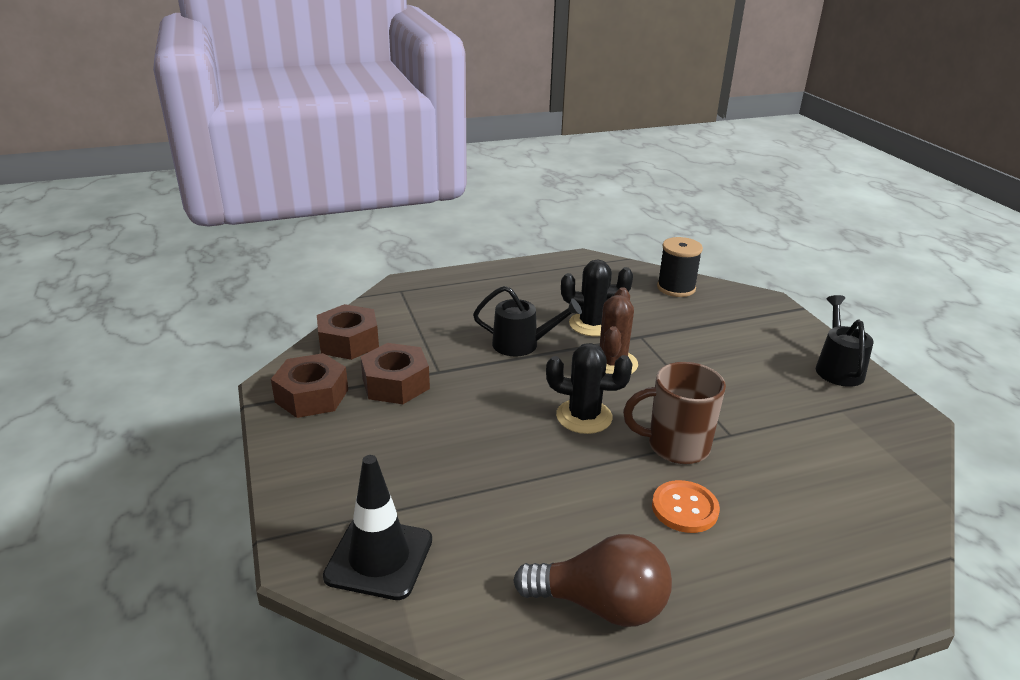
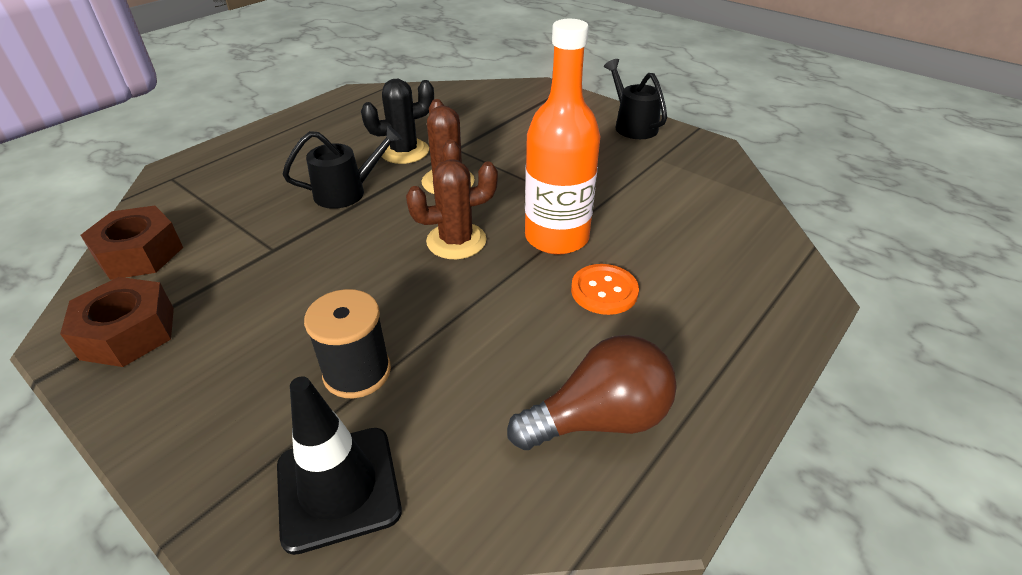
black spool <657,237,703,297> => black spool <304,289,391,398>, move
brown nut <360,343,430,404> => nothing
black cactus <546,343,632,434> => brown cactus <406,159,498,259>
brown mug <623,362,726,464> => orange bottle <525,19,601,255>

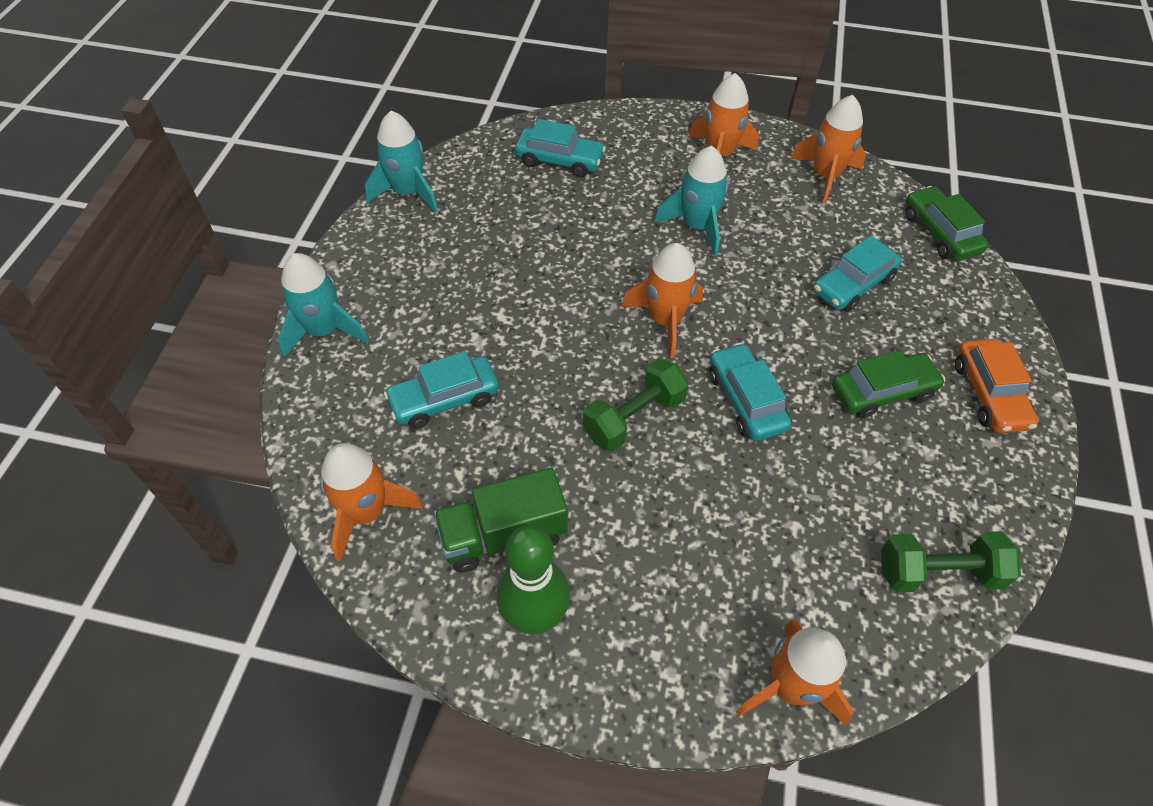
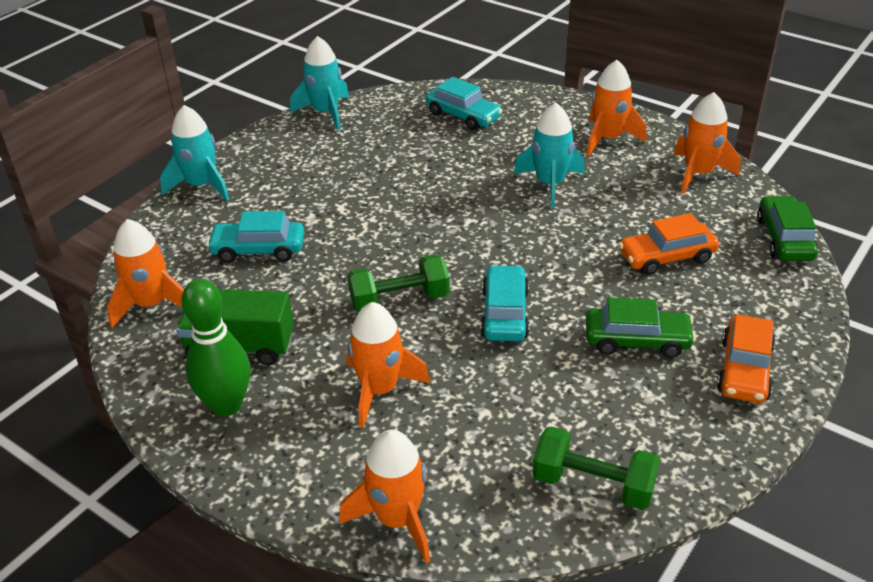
turquoise car <813,236,902,312> => orange car <619,213,719,275>
orange rocket <621,243,703,358> => orange rocket <346,302,430,428>, move

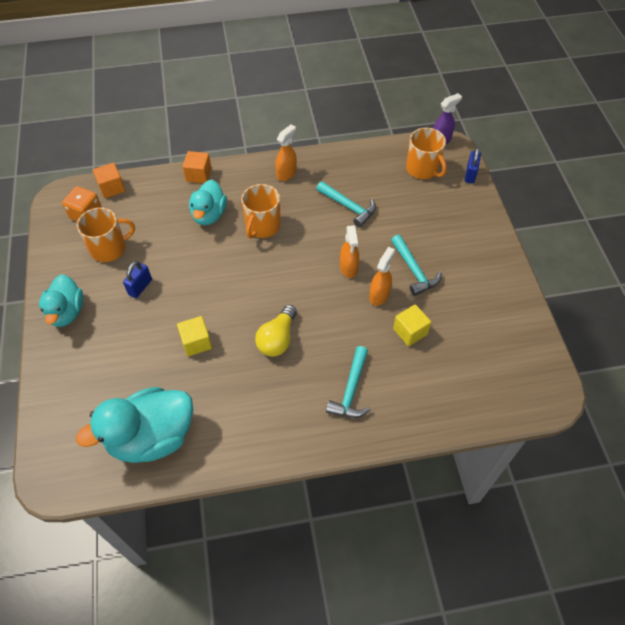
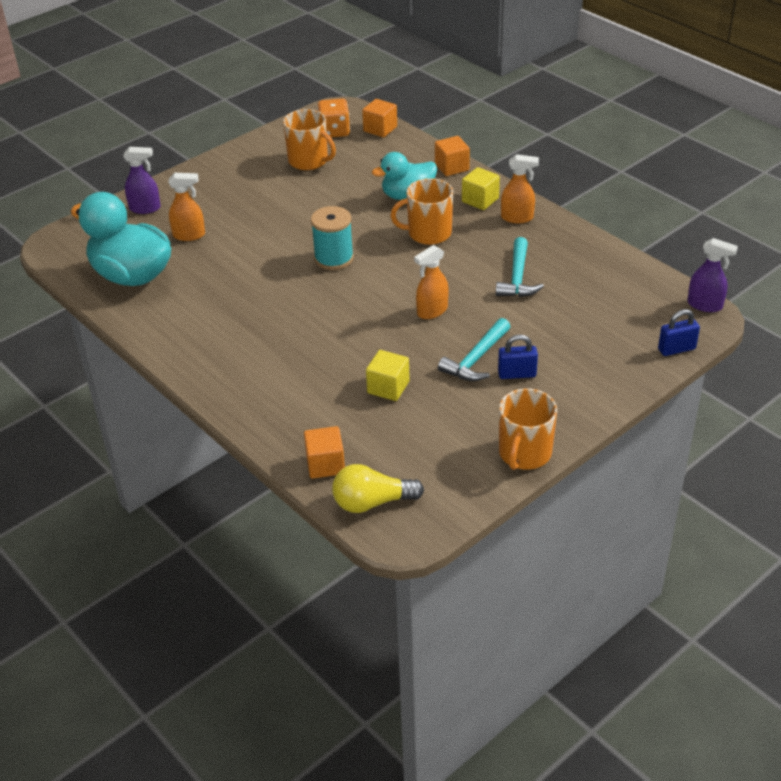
orange mug <406,128,447,179> => orange mug <499,388,557,470>, move
orange spray bottle <369,247,395,306> => orange spray bottle <168,173,205,241>, move
blue padlock <123,261,152,298> => blue padlock <498,335,538,379>, move
turquoise duck <39,274,84,327> => nothing
yellow light bulb <255,305,297,357> => yellow light bulb <332,464,424,513>, move
yellow cube <177,316,212,356> => yellow cube <462,167,500,210>, move
turquoise hammer <326,346,370,418> => nothing
nothing => purple spray bottle <123,147,161,214>
nothing => turquoise spool <311,206,354,270>
nothing => orange cube <304,426,345,479>

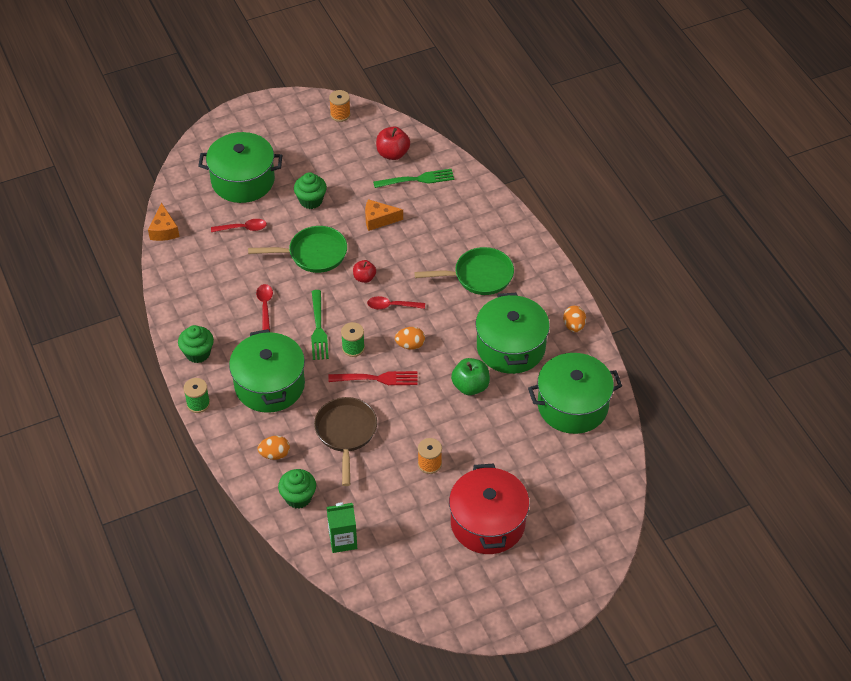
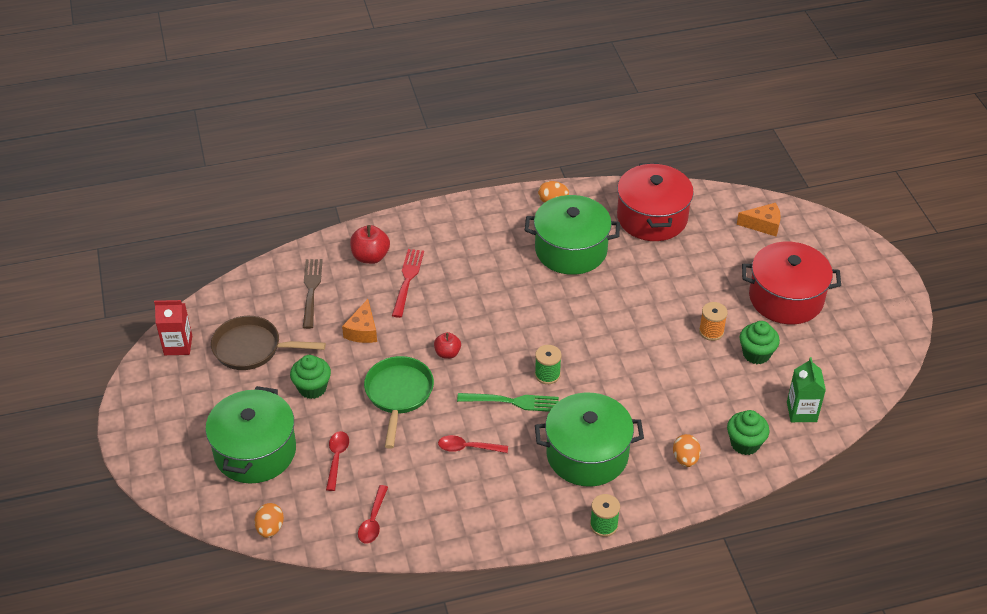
orange spool <329,90,350,122> => red carton <154,300,192,355>
red apple <376,126,410,160> => red apple <350,225,390,264>, move
green fork <373,169,454,188> => brown fork <303,259,323,329>
orange cheese <148,203,180,241> => orange cheese <737,203,781,236>, move
green pan <414,247,514,295> => nothing
red spoon <367,296,425,310> => red spoon <358,485,388,543>, move
green cupcake <178,325,214,363> => green cupcake <739,321,780,364>, move
orange egg <395,327,425,350> => orange egg <255,503,284,538>, move
green pot <528,353,622,434> => red pot <617,163,694,241>
green apple <451,358,490,395> => nothing
red fork <328,371,417,385> => red fork <392,249,424,318>, move
brown pan <314,397,377,486> => brown pan <211,316,326,370>, move

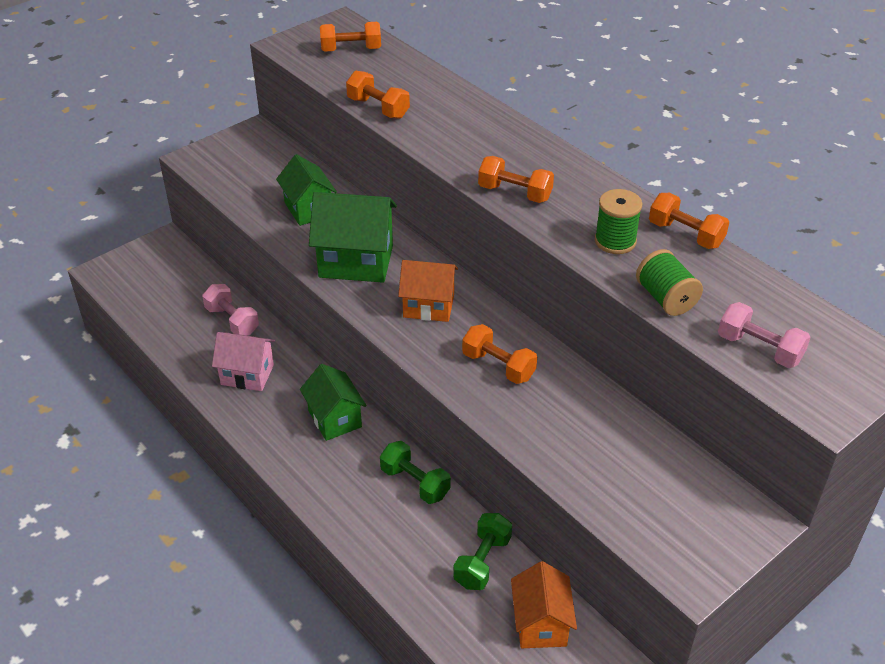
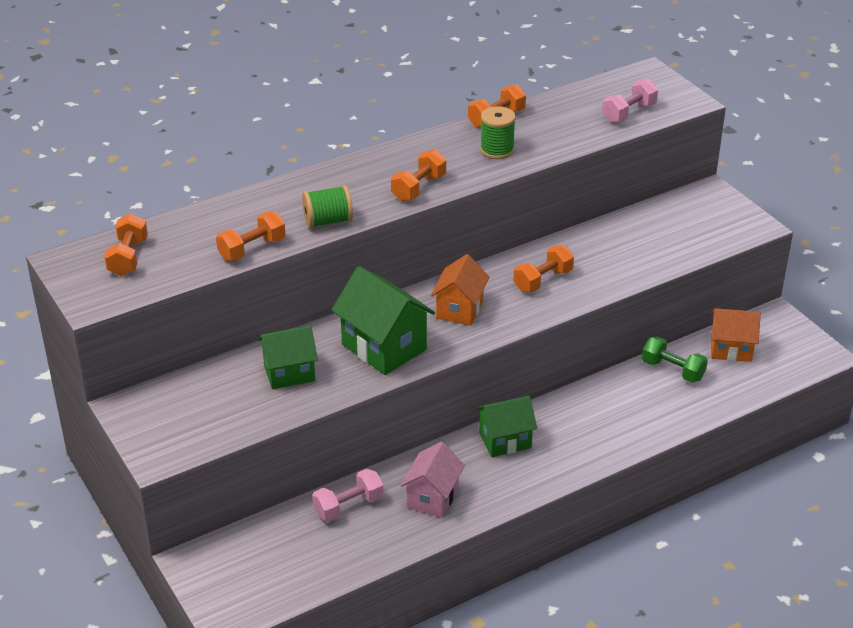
green house <309,192,397,283> => green house <332,266,435,375>, 60 degrees counterclockwise
green spool <636,249,703,316> => green spool <302,185,353,228>, move
green dumbbell <380,441,451,504> => nothing

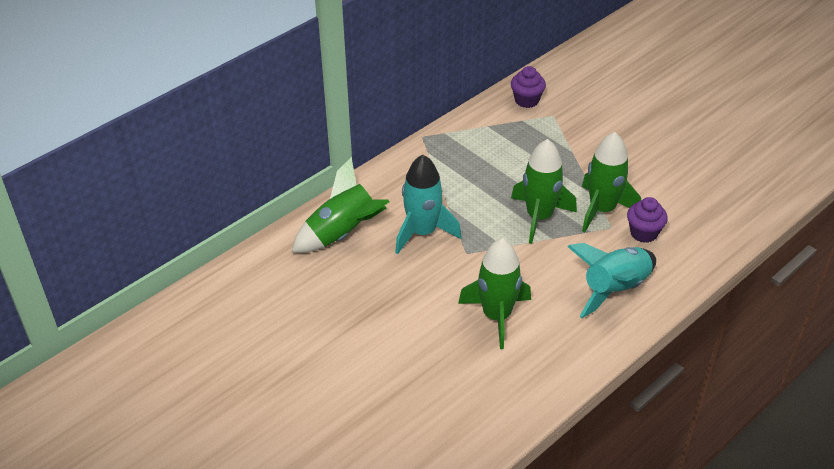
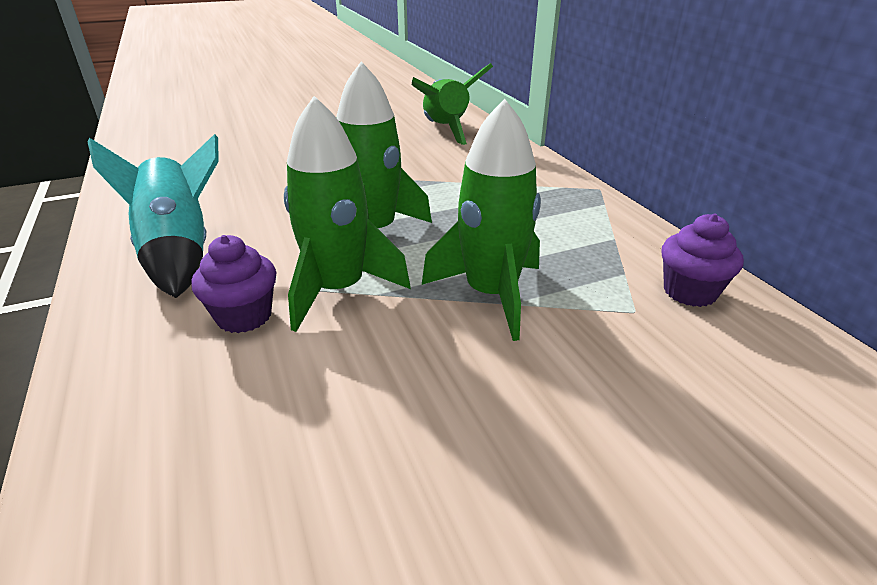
turquoise rocket <395,155,462,254> => nothing
green rocket <458,238,531,349> => green rocket <422,99,541,341>, move

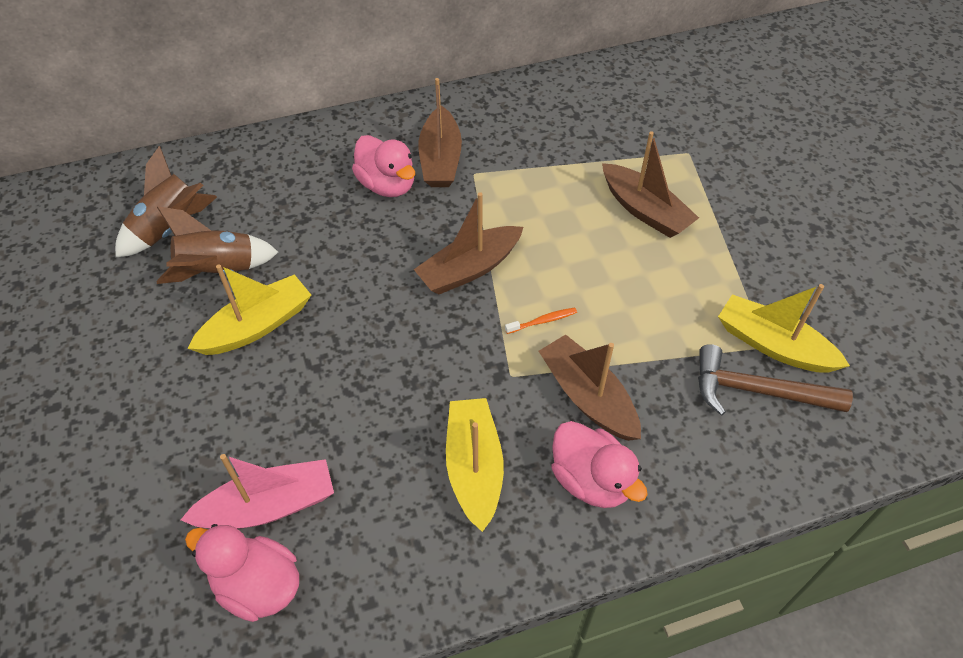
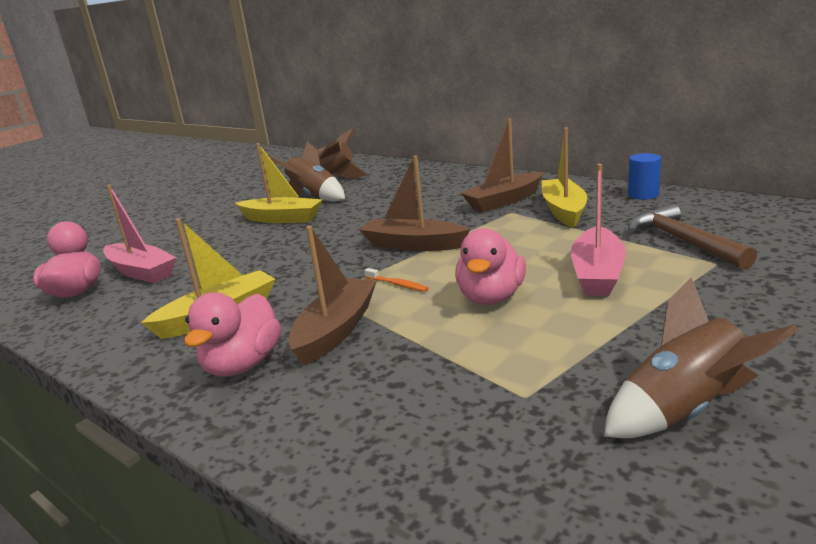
brown boat <602,131,699,238> => pink boat <571,164,626,296>
pink duck <352,135,415,197> => pink duck <455,228,526,305>, move
yellow boat <718,284,850,373> => yellow boat <542,128,587,228>, move
brown hammer <698,344,853,416> => brown hammer <628,203,757,270>, move
nothing => blue cylinder <628,153,661,200>
nothing => brown rocket <604,277,799,438>

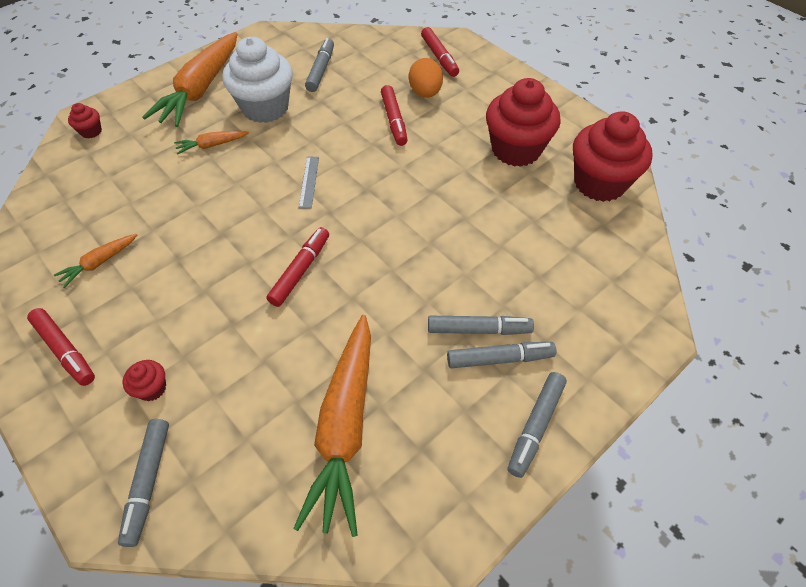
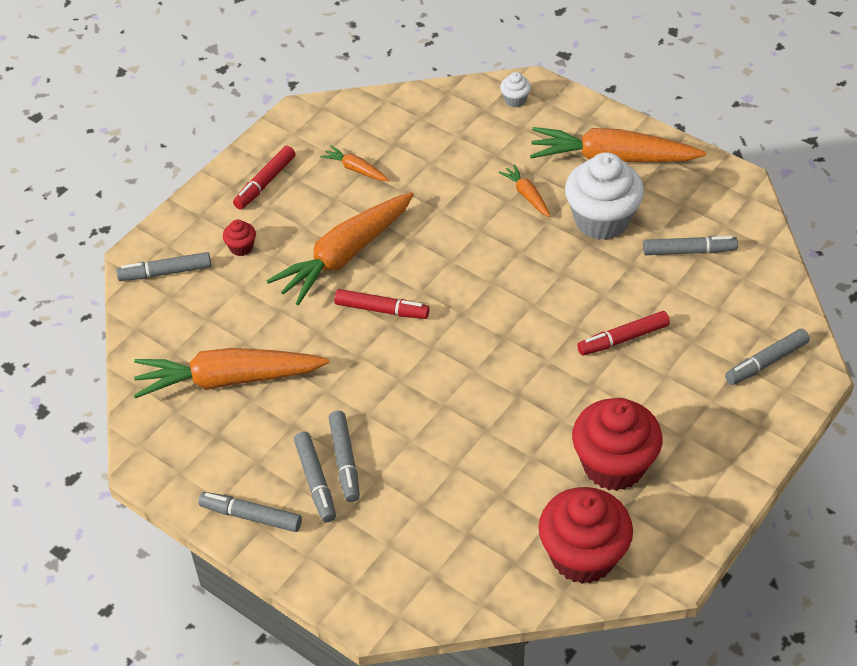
red marker <421,27,459,77> => grey marker <725,329,810,385>
orange egg <409,58,443,98> => nothing
red cupcake <68,103,102,139> => white cupcake <500,72,531,107>
grey ruler <299,157,319,209> => nothing
nothing => orange carrot <266,192,414,305>

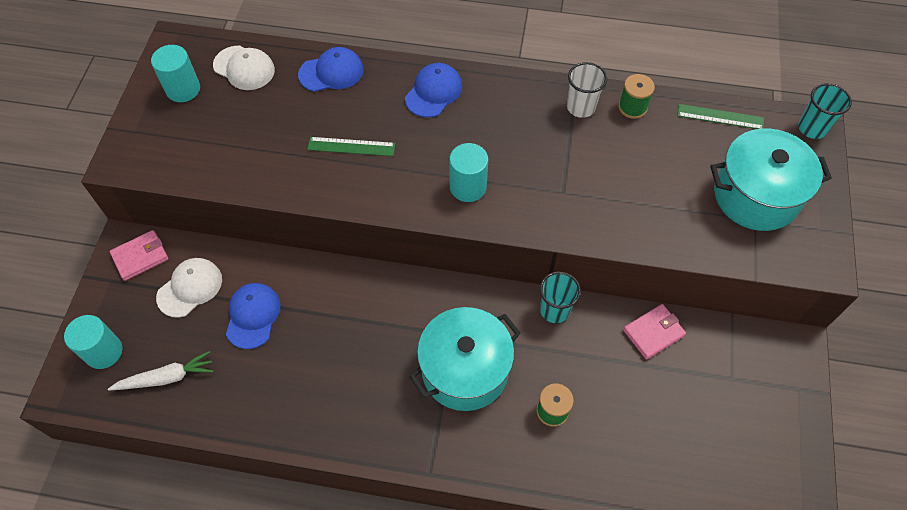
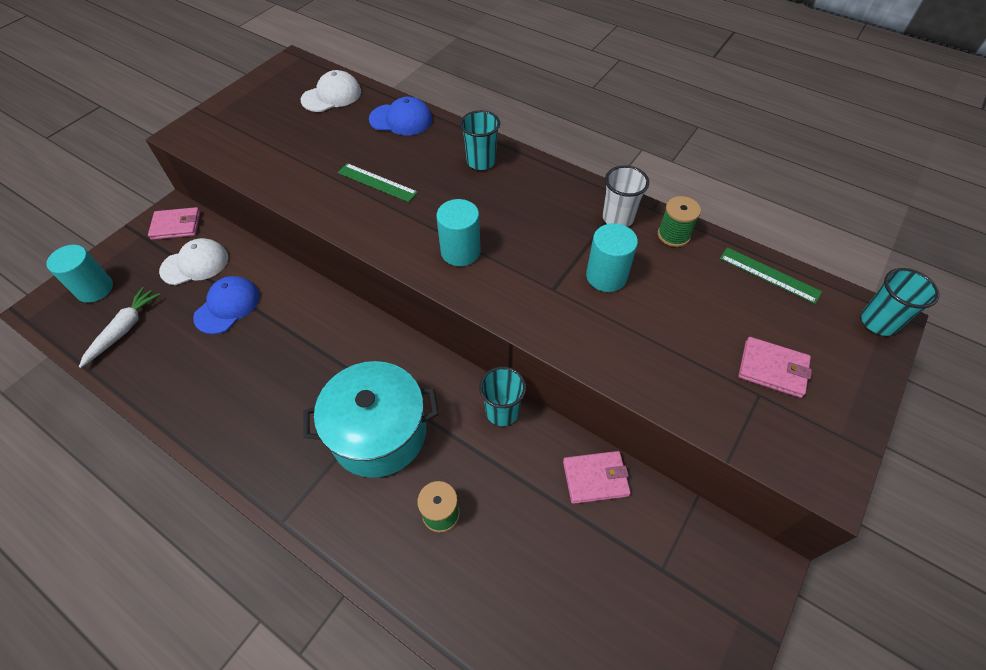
turquoise cylinder <151,45,200,102> => turquoise cylinder <586,223,638,292>, move
white cap <213,46,275,90> => white cap <301,70,361,112>, 90 degrees counterclockwise
blue cap <405,63,462,117> => turquoise cup <460,110,500,170>
turquoise pot <710,128,832,231> => pink wallet <738,337,812,398>
white carrot <108,351,214,391> => white carrot <79,287,160,368>, 75 degrees counterclockwise

